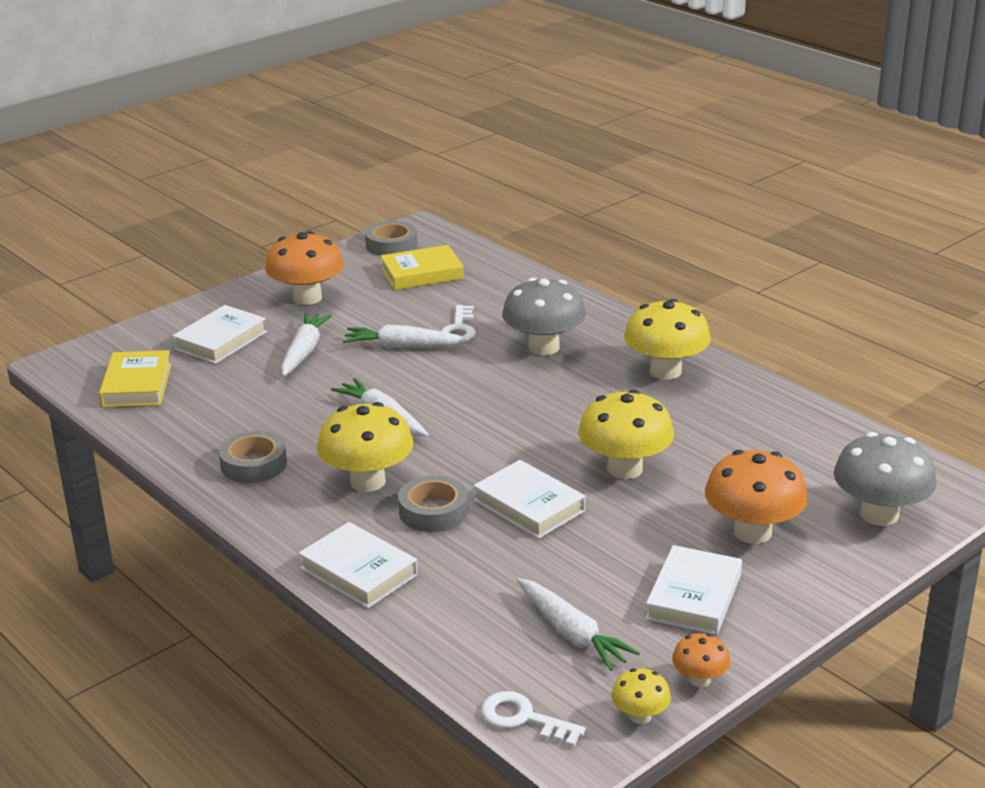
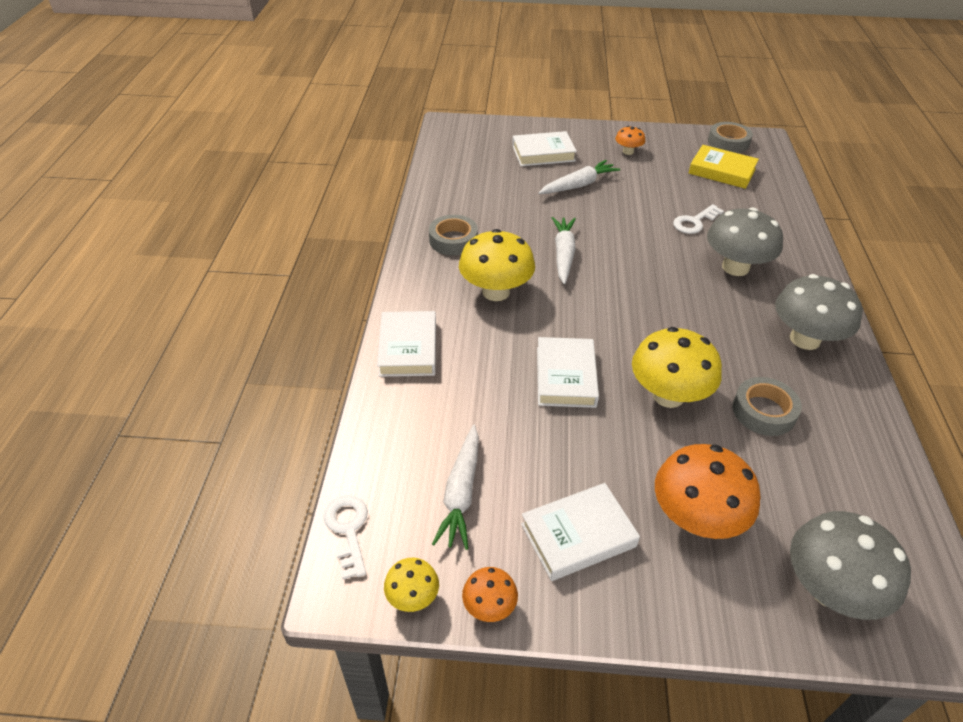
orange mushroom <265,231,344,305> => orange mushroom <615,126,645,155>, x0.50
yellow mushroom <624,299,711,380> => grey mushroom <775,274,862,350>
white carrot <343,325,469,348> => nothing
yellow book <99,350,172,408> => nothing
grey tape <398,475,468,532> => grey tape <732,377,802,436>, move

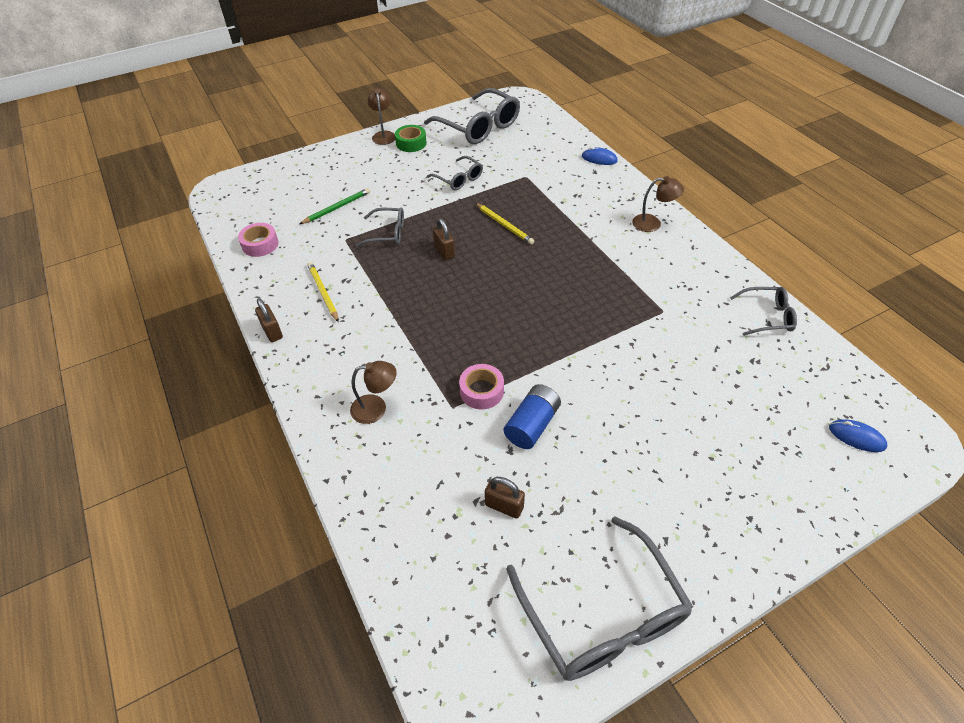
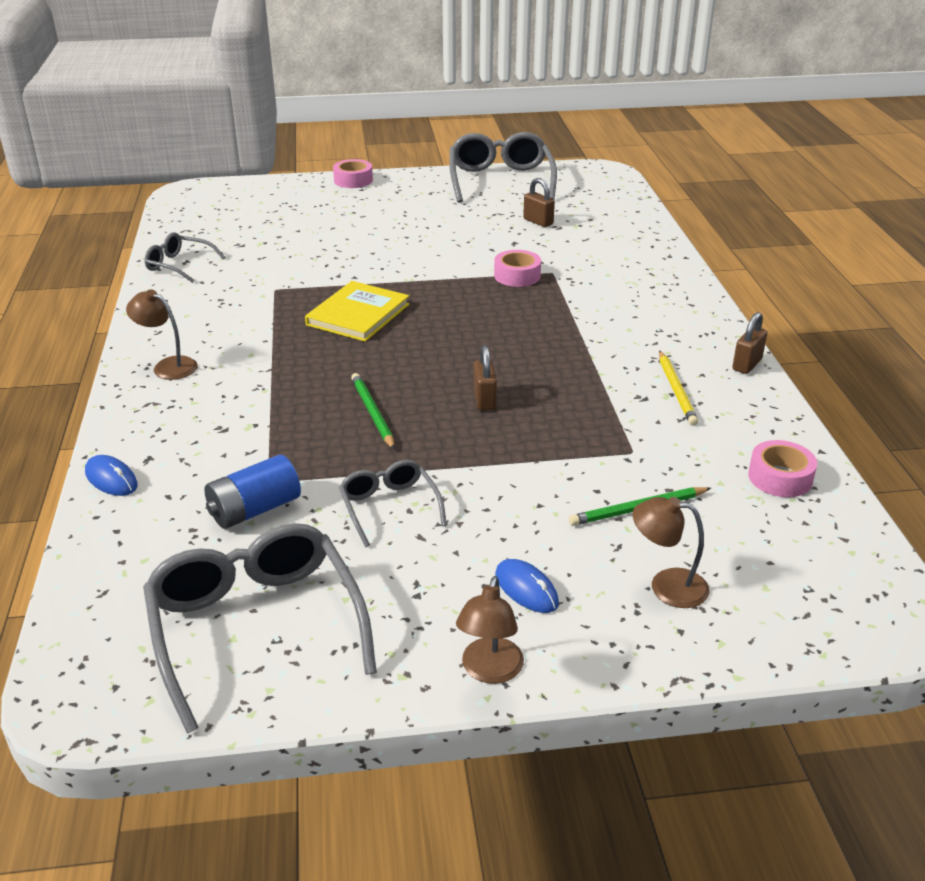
green tape <395,125,427,152> => nothing
yellow pencil <475,203,534,245> => green pencil <351,373,395,450>
grey glasses <356,208,404,247> => nothing
brown padlock <255,298,283,342> => brown padlock <732,312,767,374>, 45 degrees clockwise
brown lamp <350,361,397,424> => brown lamp <633,497,710,608>, move
blue battery <504,384,561,449> => blue battery <204,455,301,529>, move
blue mouse <829,419,888,452> => blue mouse <495,559,559,613>, move
nothing => pink tape <333,159,373,188>
nothing => yellow book <305,281,409,342>

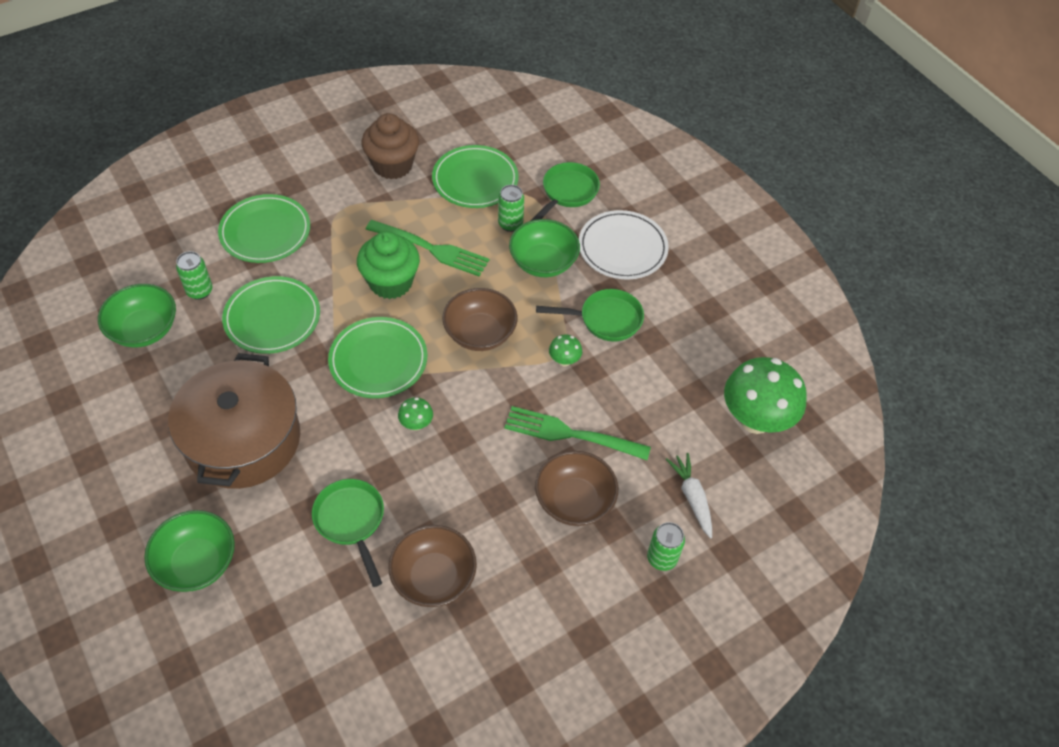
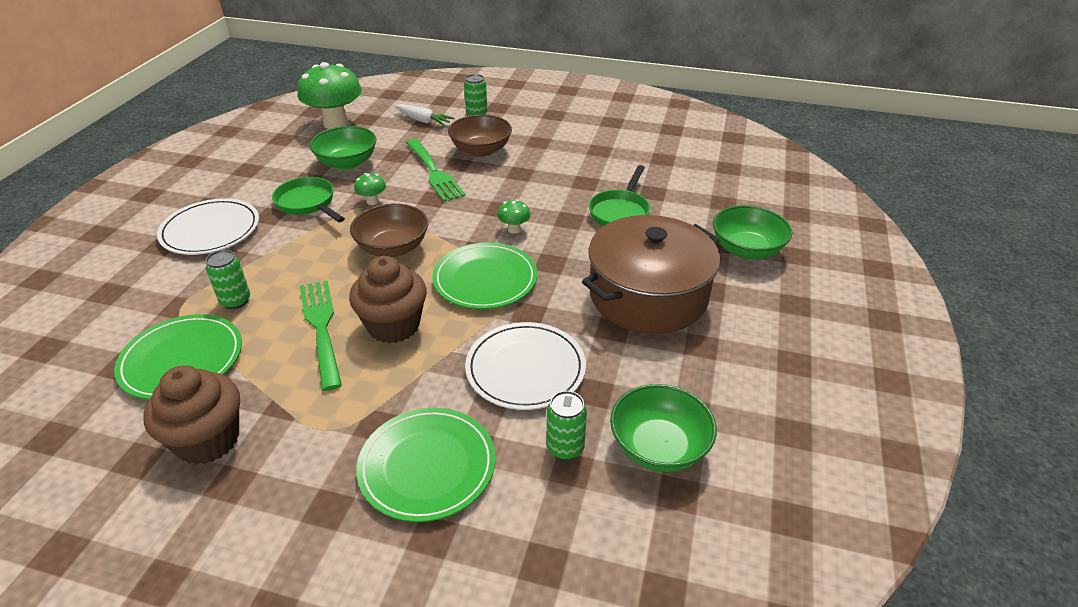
green pan <530,162,600,221> => nothing
green bowl <509,219,580,277> => green bowl <309,126,377,170>, move
green cupcake <357,231,420,299> => brown cupcake <349,256,427,343>
green plate <222,276,320,354> => white plate <465,322,586,410>
white carrot <666,453,712,538> => white carrot <395,104,455,126>, 90 degrees counterclockwise
brown bowl <388,525,477,607> => nothing

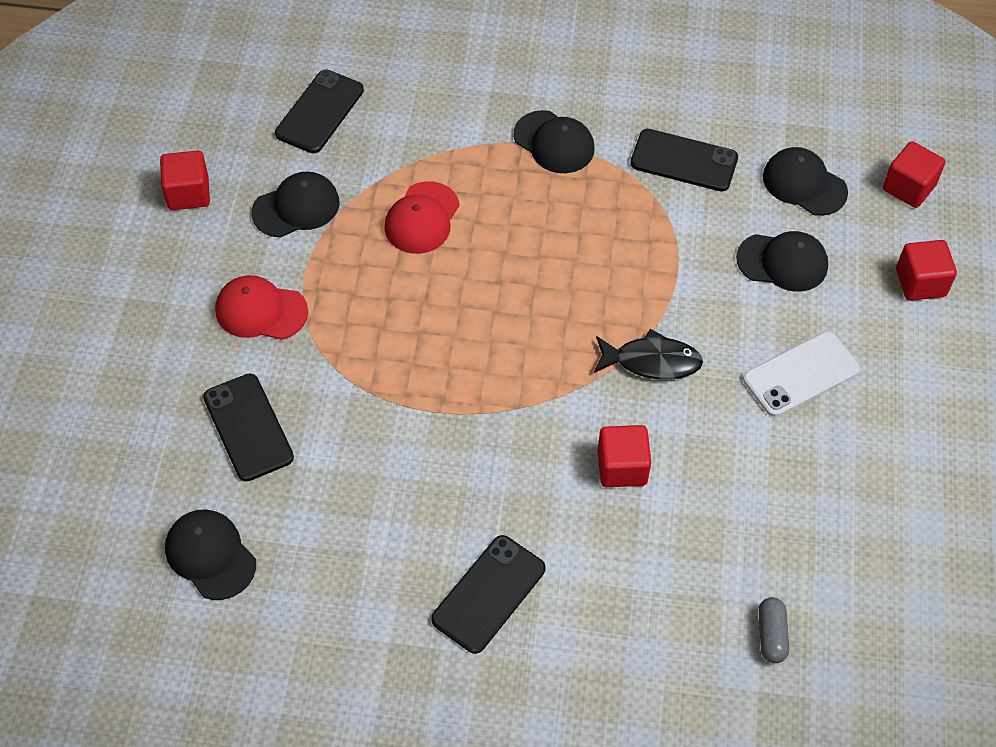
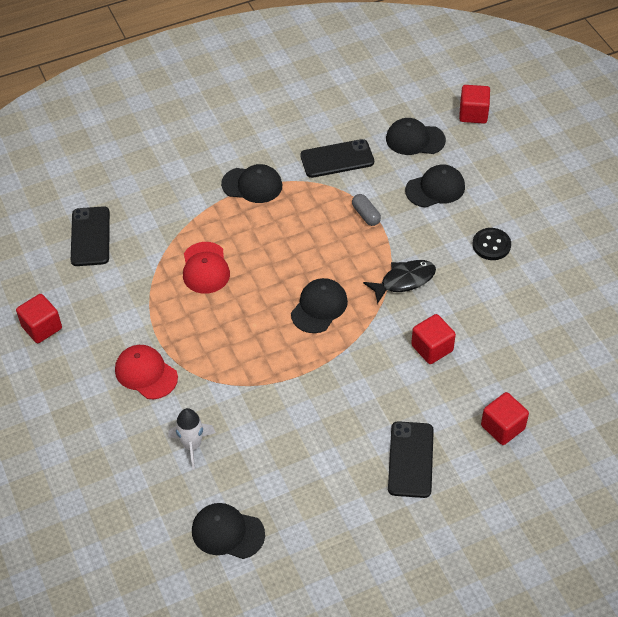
black cap <251,172,340,238> => black cap <291,278,348,333>, move
red cube <896,240,957,301> => red cube <481,392,529,445>, move
red cap <215,275,308,340> => red cap <115,345,178,399>, 60 degrees clockwise
white phone <743,332,860,417> => black button <472,228,511,260>
black phone <203,374,294,482> => white rocket <168,408,216,470>
grey capsule <758,597,789,663> => grey capsule <352,194,381,226>, move

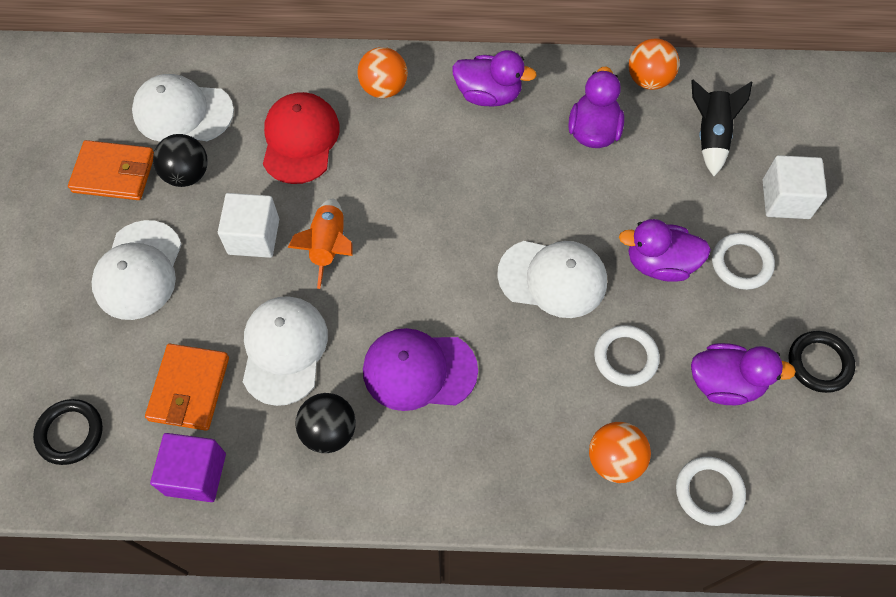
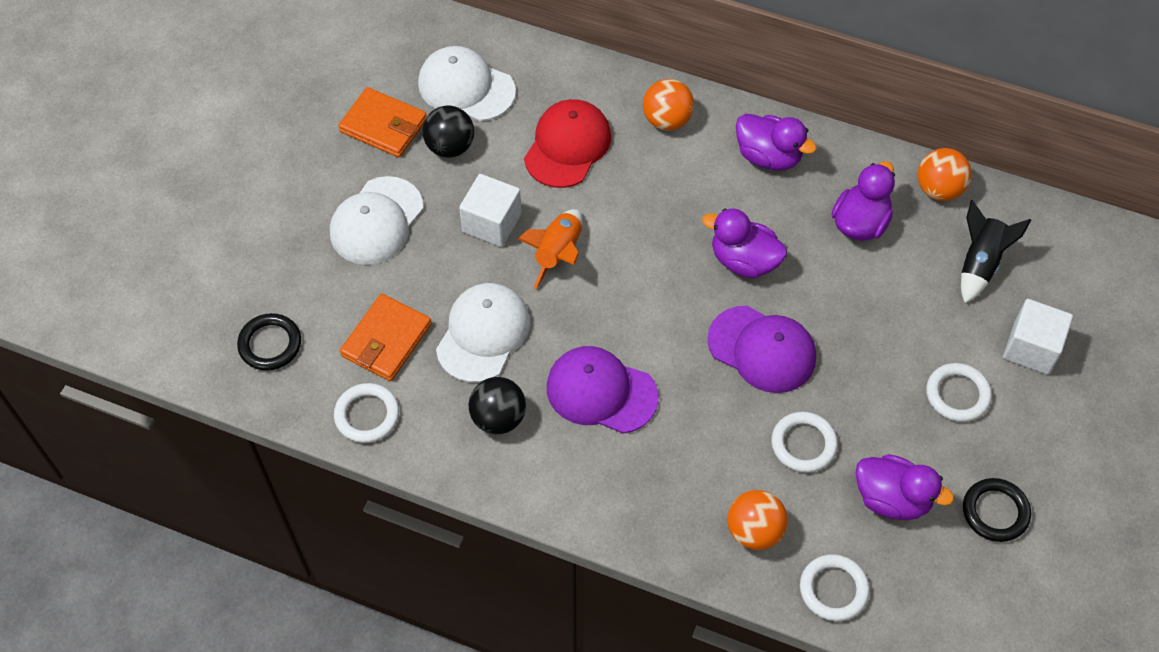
purple duck <619,219,711,282> => purple duck <702,208,787,278>, move
white cap <497,241,607,318> => purple cap <707,306,816,393>
purple cube <150,433,226,502> => white ring <334,383,399,443>

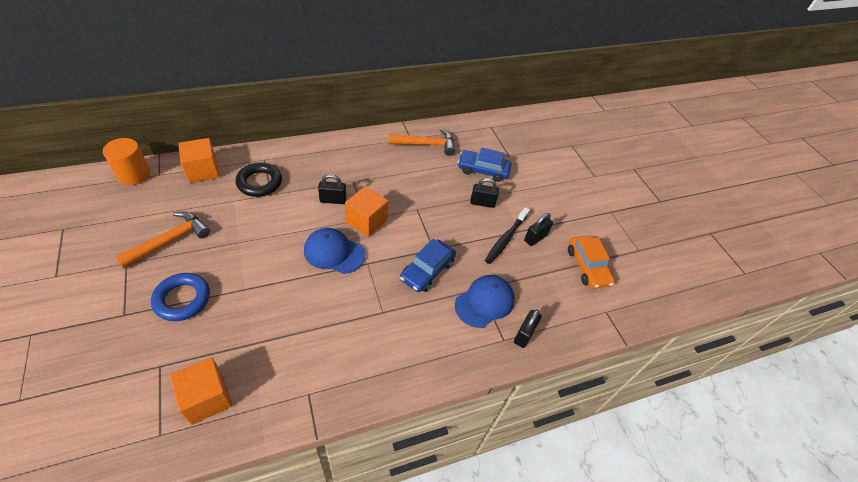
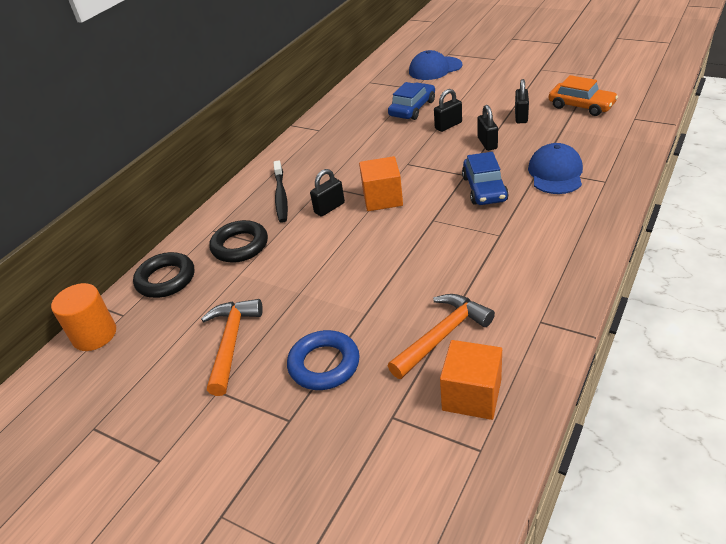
orange hammer <389,128,455,156> => orange hammer <388,294,495,379>, move
orange cube <178,138,220,183> => black ring <133,252,194,298>
blue car <458,148,512,182> => blue car <388,82,435,120>, 150 degrees clockwise
black toothbrush <485,207,530,264> => black toothbrush <273,160,288,223>, move
blue cap <304,228,365,274> => blue cap <409,50,462,80>, move
black padlock <514,309,542,348> => black padlock <477,105,498,151>, move

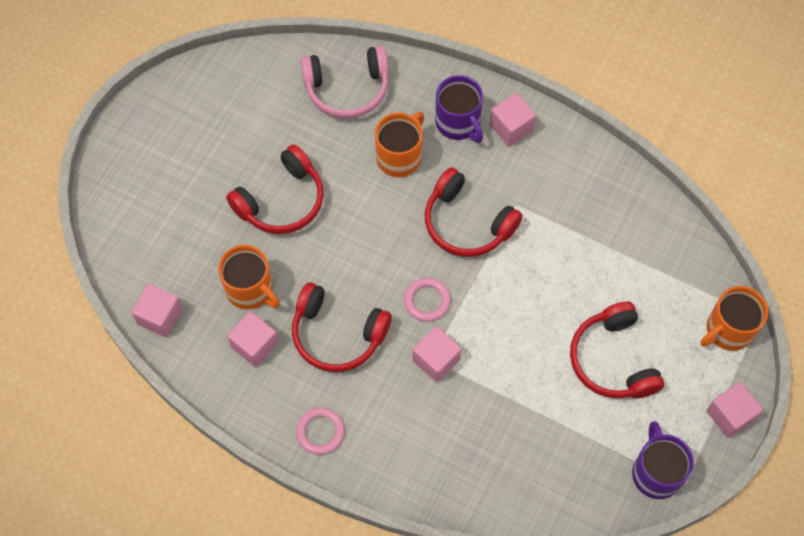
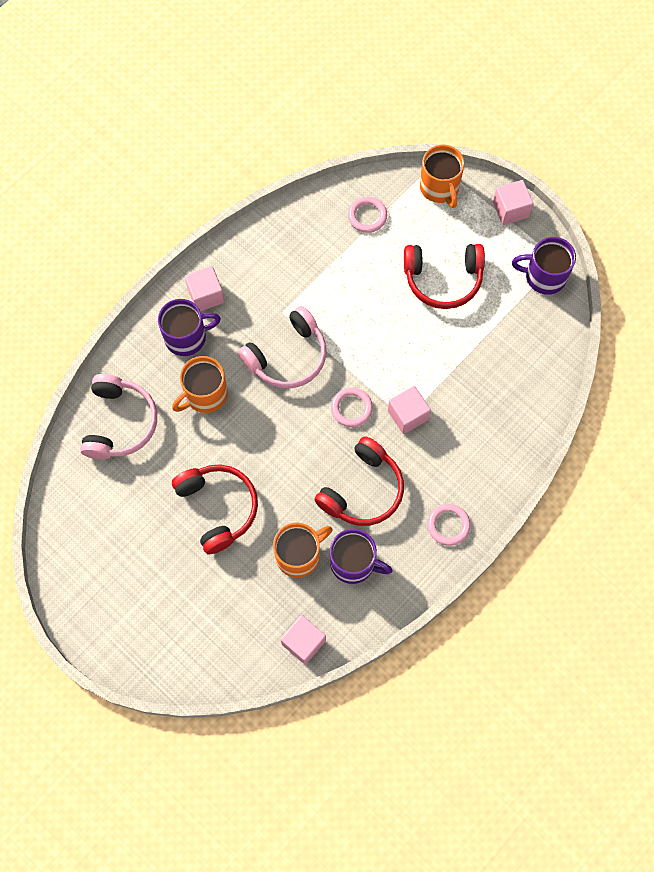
orange mug <375,112,424,177> => orange mug <172,356,228,413>, 90 degrees counterclockwise
red headphones <425,168,522,257> => pink headphones <238,306,326,388>
pink cube <227,311,279,367> => purple mug <330,529,393,584>
nothing => pink ring <348,197,387,233>

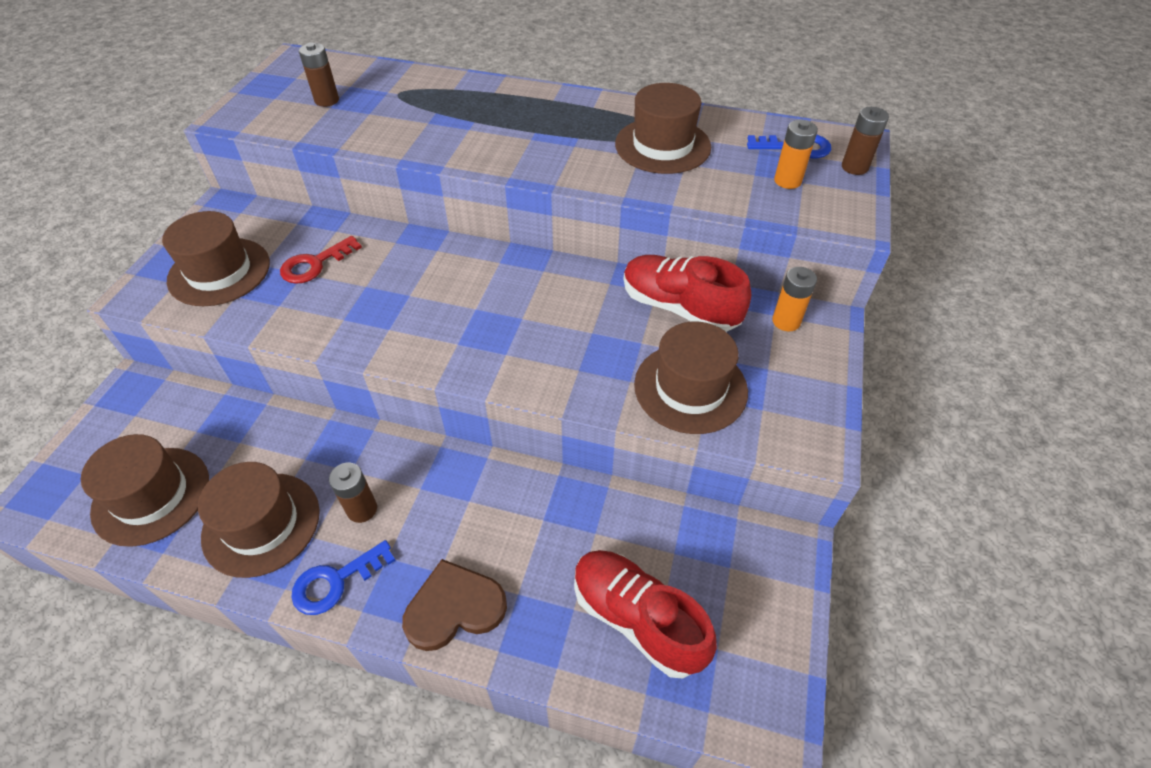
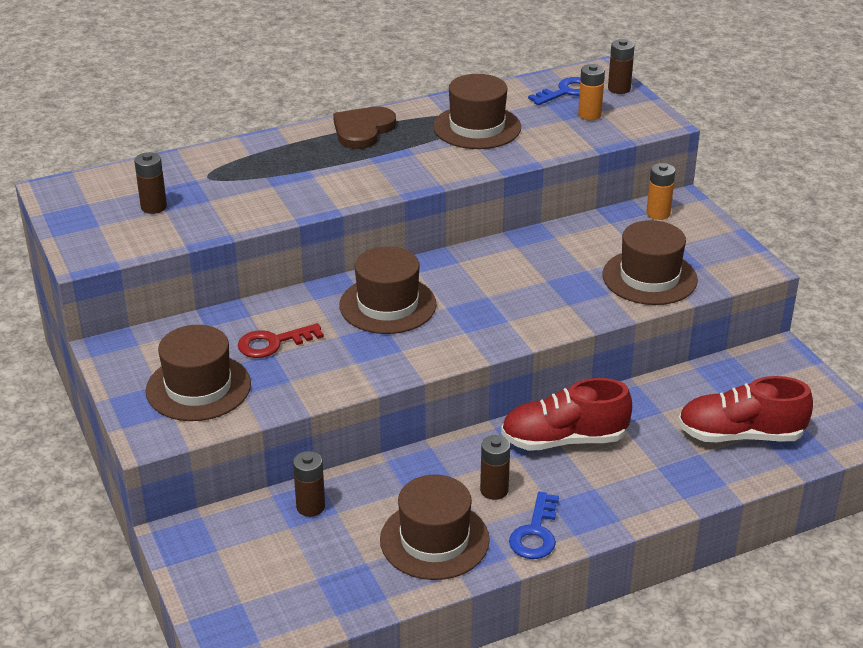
red key <280,236,362,284> => red key <238,323,324,358>, 60 degrees clockwise
red shoe <624,255,751,332> => red shoe <501,378,632,451>, move
brown hat <81,434,209,547> => brown hat <339,246,436,334>, move
brown heart <402,559,507,651> => brown heart <333,106,396,149>, move
nothing => brown battery <293,451,325,517>

